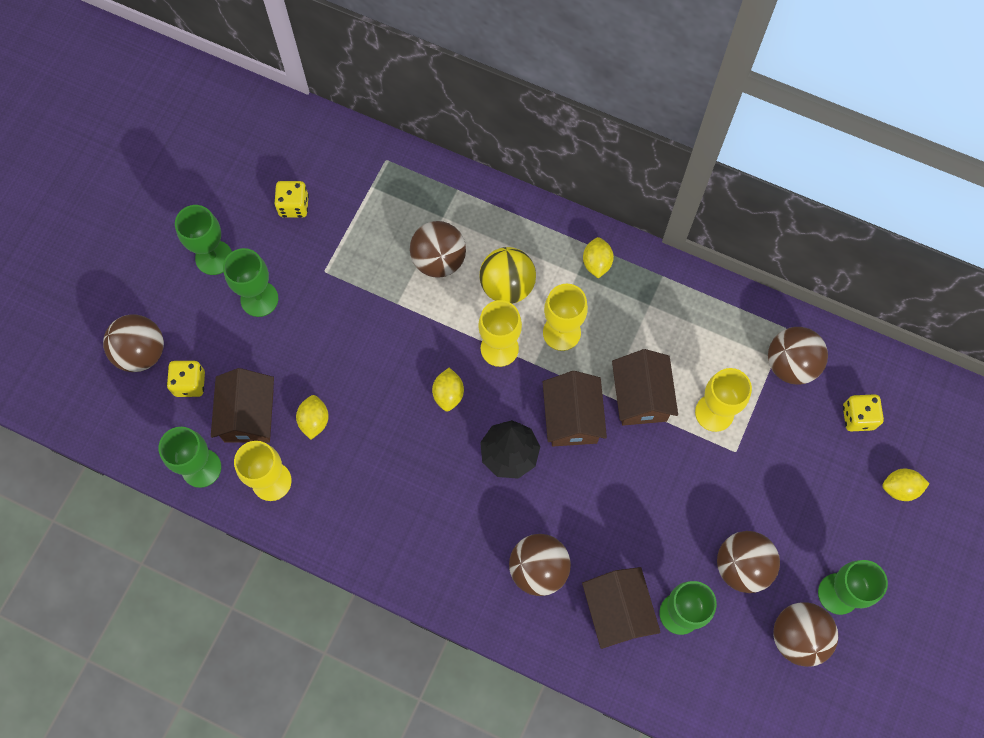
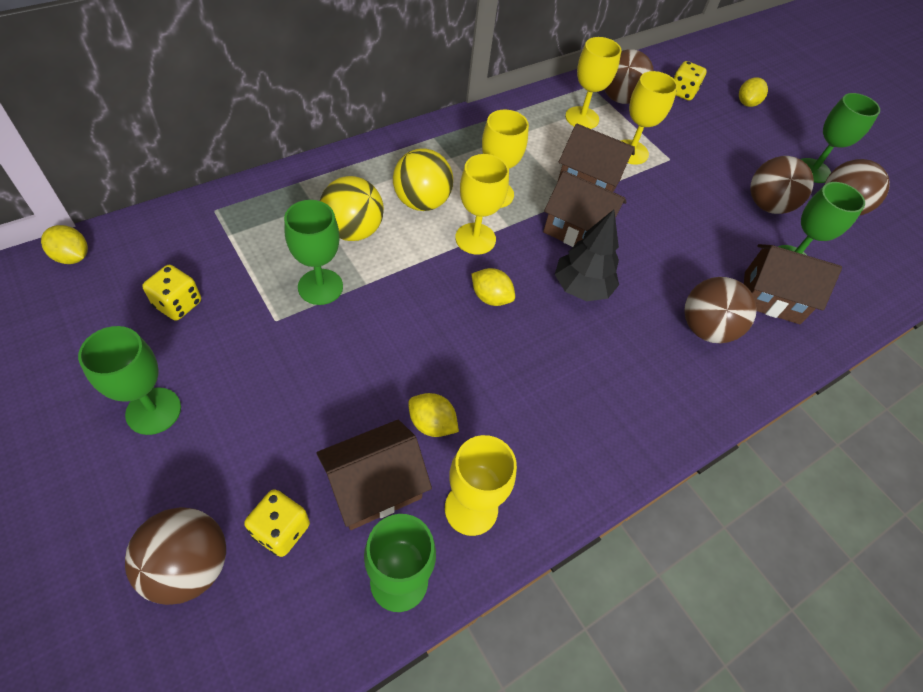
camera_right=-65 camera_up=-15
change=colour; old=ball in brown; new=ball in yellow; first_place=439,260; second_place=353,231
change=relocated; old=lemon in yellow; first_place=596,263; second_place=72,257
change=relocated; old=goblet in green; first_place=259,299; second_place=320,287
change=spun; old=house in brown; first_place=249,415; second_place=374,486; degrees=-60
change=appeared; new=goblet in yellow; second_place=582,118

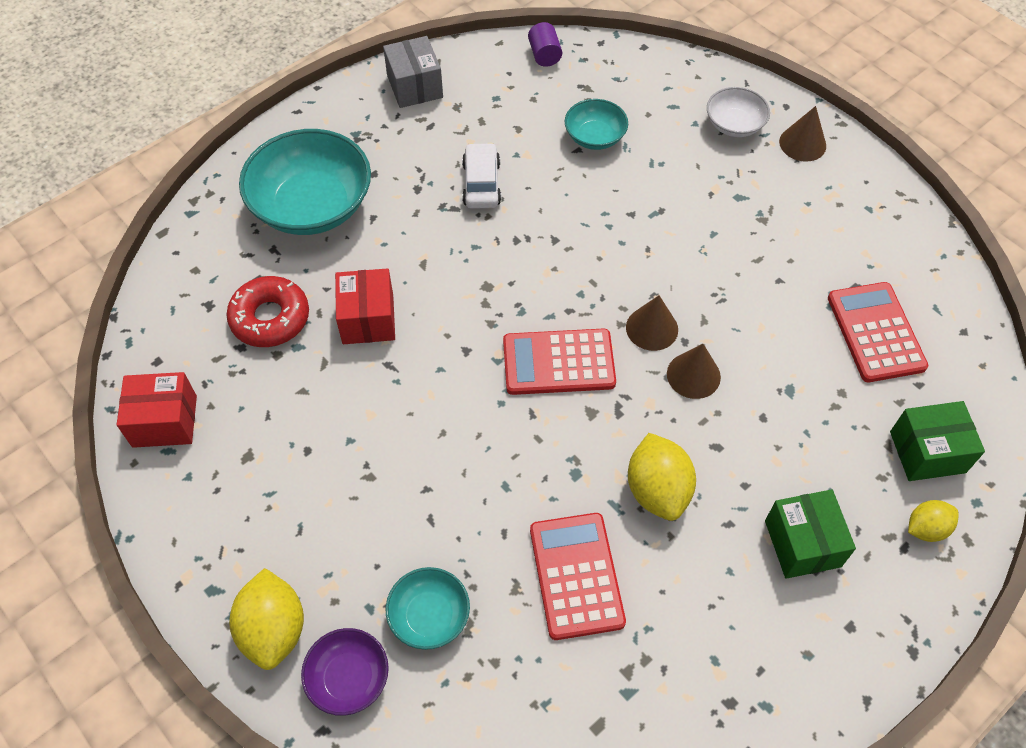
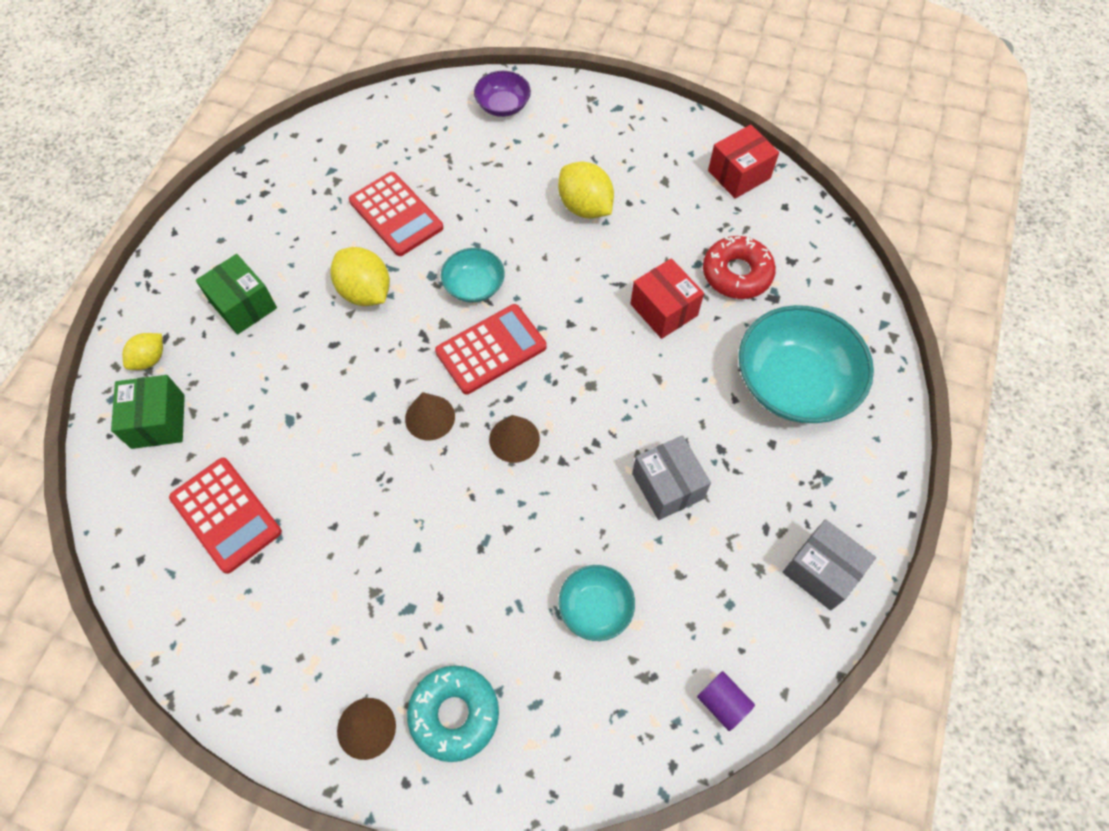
camera_right=150 camera_up=5
change=exchanged; old=bowl in white; new=donut in turquoise; first_place=734,124; second_place=454,714
change=exchanged; old=car in white; new=box in grey; first_place=481,184; second_place=667,486
change=relocated; old=cone in brown; first_place=693,375; second_place=514,439
change=spun; old=box in green; first_place=927,452; second_place=158,421; degrees=-60
change=relocated; old=bowl in turquoise; first_place=429,616; second_place=474,286
change=relocated; old=lemon in yellow; first_place=274,629; second_place=585,207

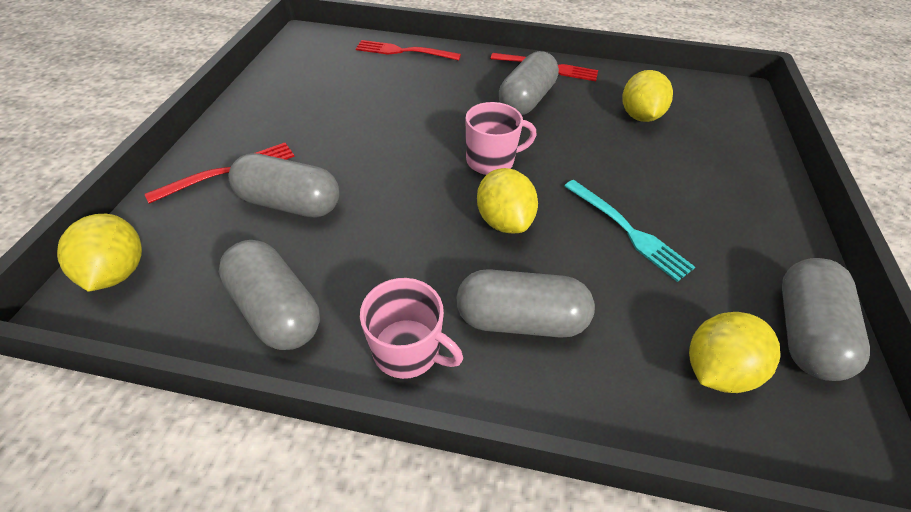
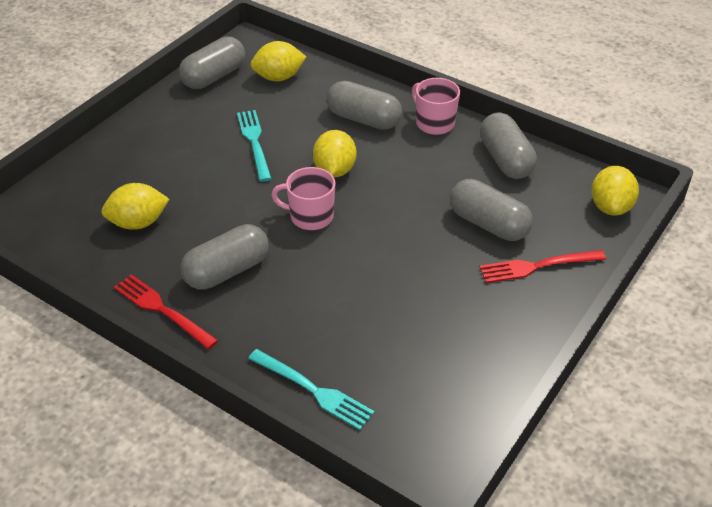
camera_right=-155 camera_up=-5
change=colour; old=fork in red; new=fork in turquoise; first_place=403,51; second_place=314,390
change=spun; old=lemon in yellow; first_place=639,116; second_place=138,223; degrees=45

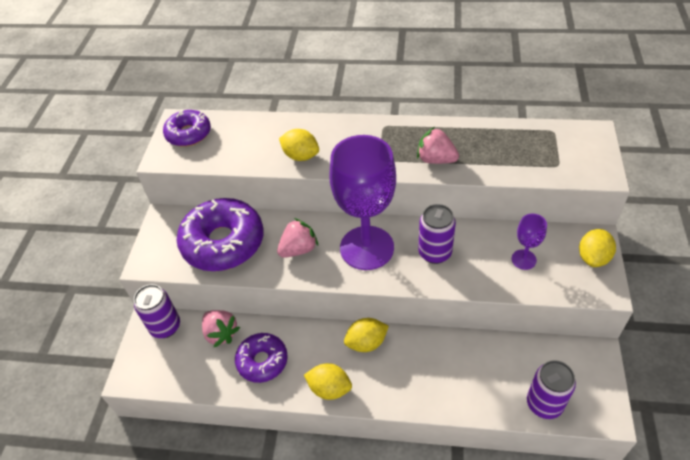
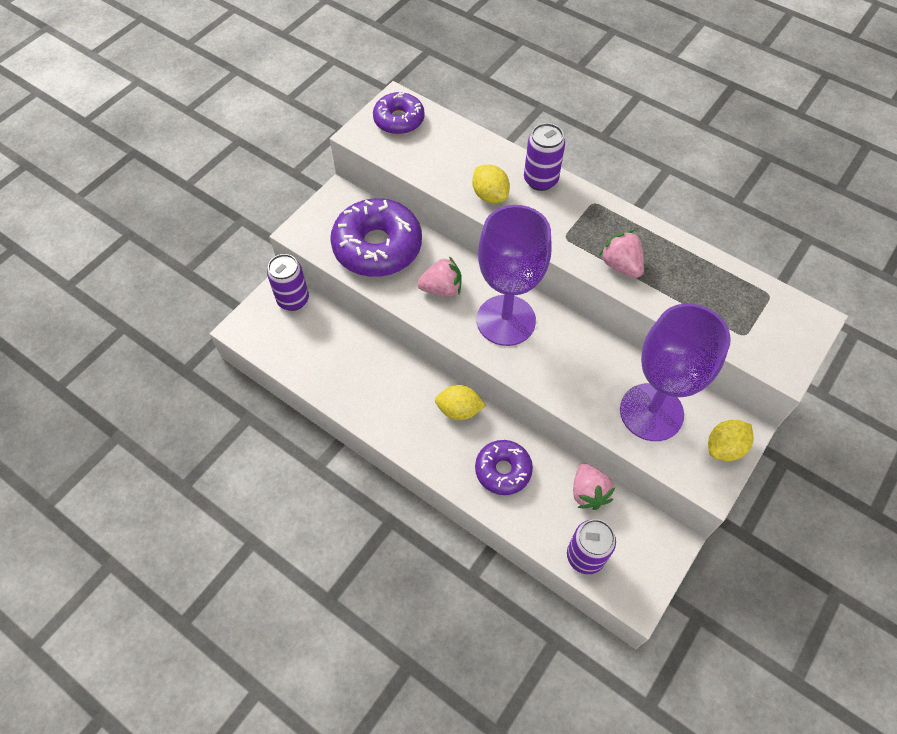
camera_right=25 camera_up=10
change=relocated; old=can in purple; first_place=435,253; second_place=540,180
change=size; old=goblet in purple; first_place=523,259; second_place=651,412; factor=2.3
change=relocated; old=strawberry in pink; first_place=221,333; second_place=588,492
change=relocated; old=donut in purple; first_place=262,361; second_place=503,470
change=missing; old=lemon in yellow; first_place=329,388

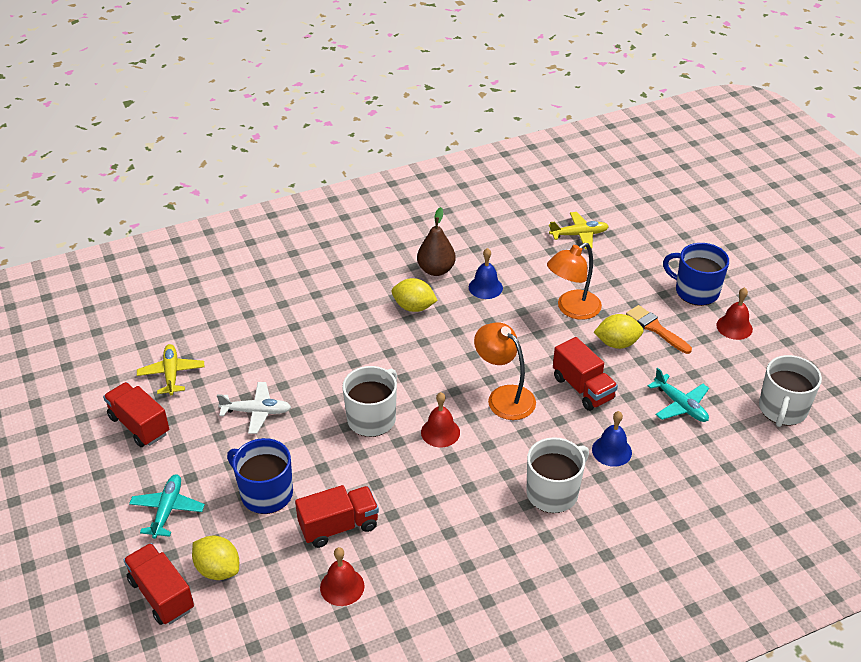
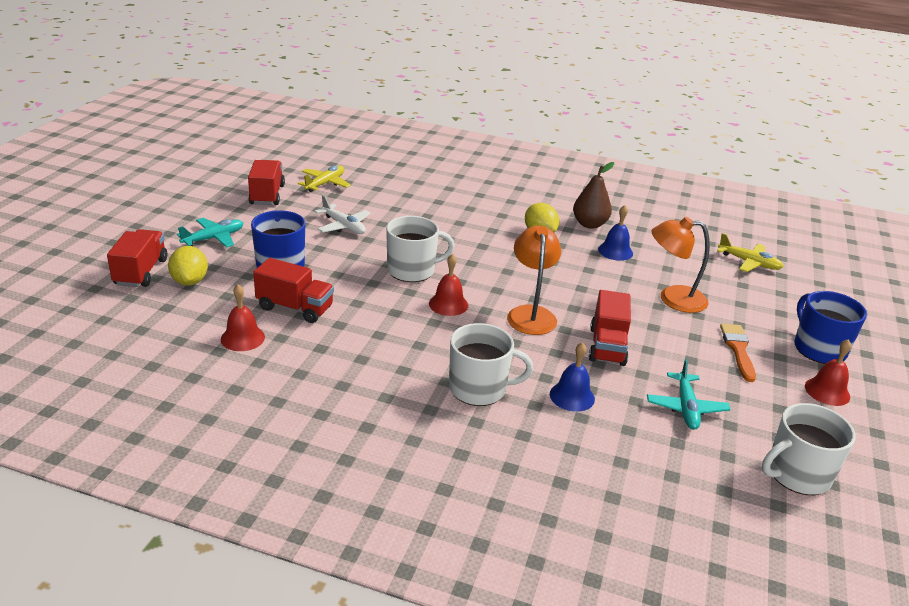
camera_right=40 camera_up=-10
change=missing; old=lemon in yellow; first_place=617,343

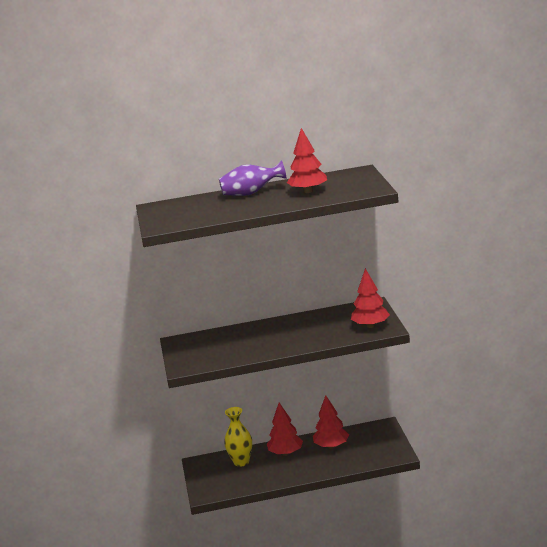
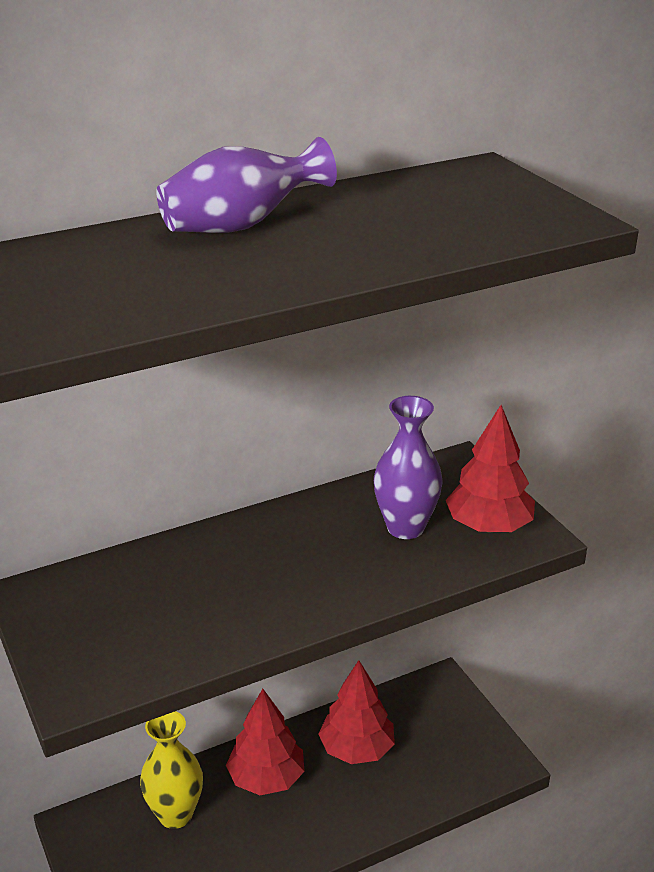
camera_right=-20 camera_up=10
change=missing; old=tree in red; first_place=308,191
change=appeared; new=vase in purple; second_place=405,527

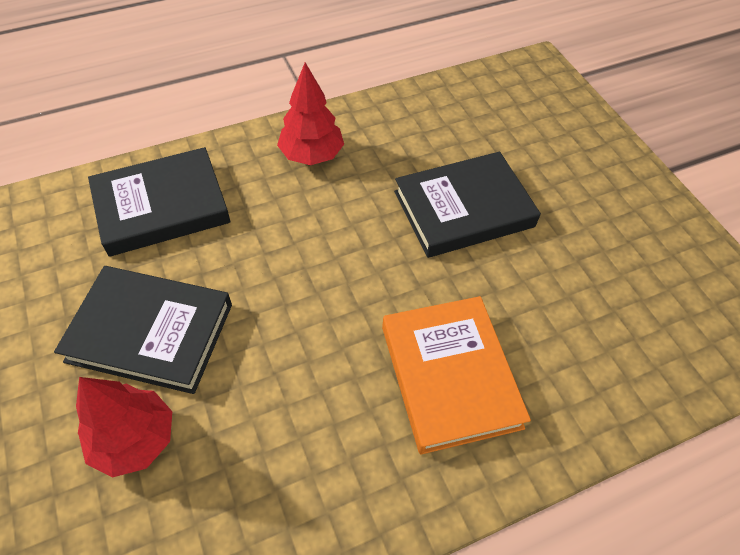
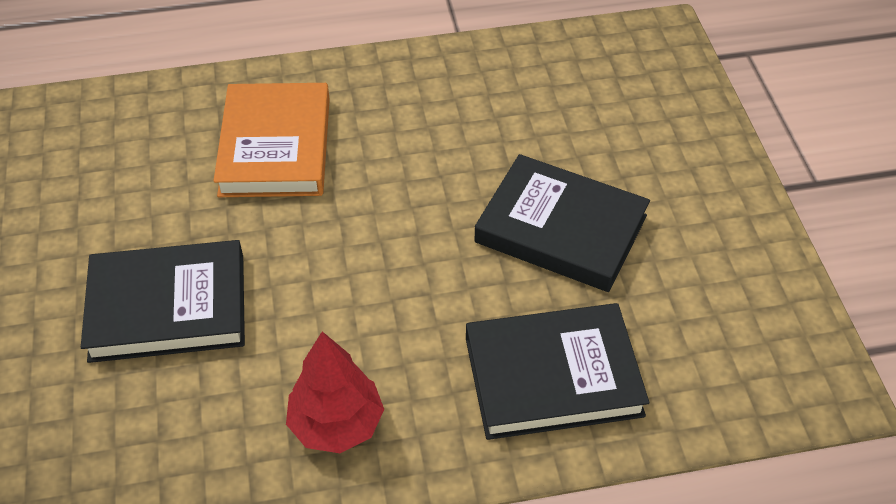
camera_right=-165 camera_up=-5
change=missing; old=tree in red; first_place=134,439

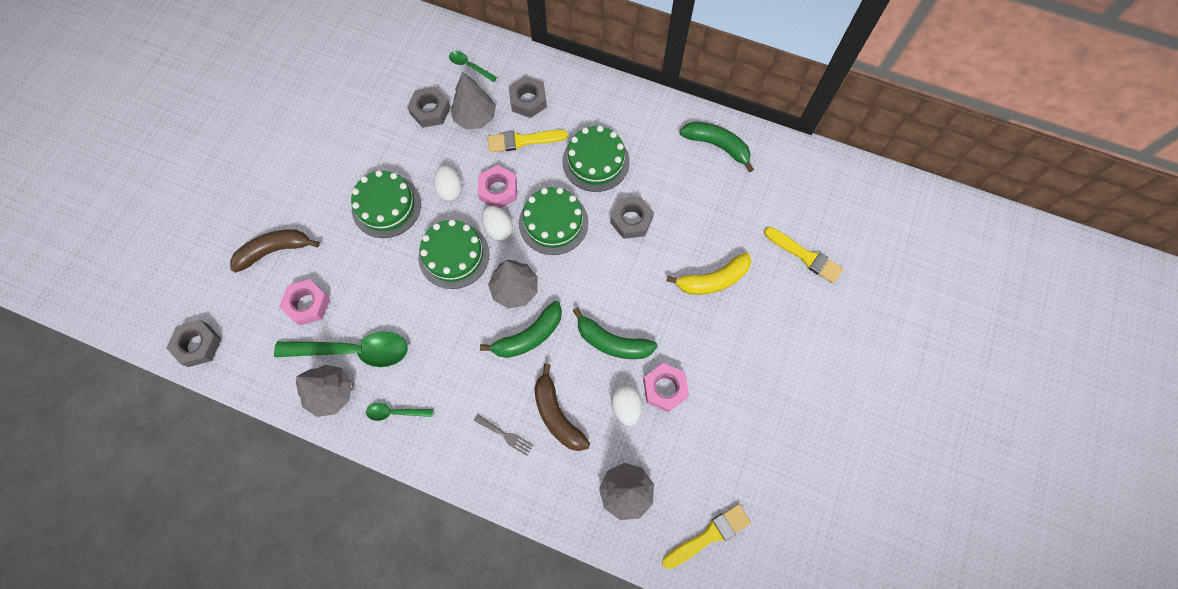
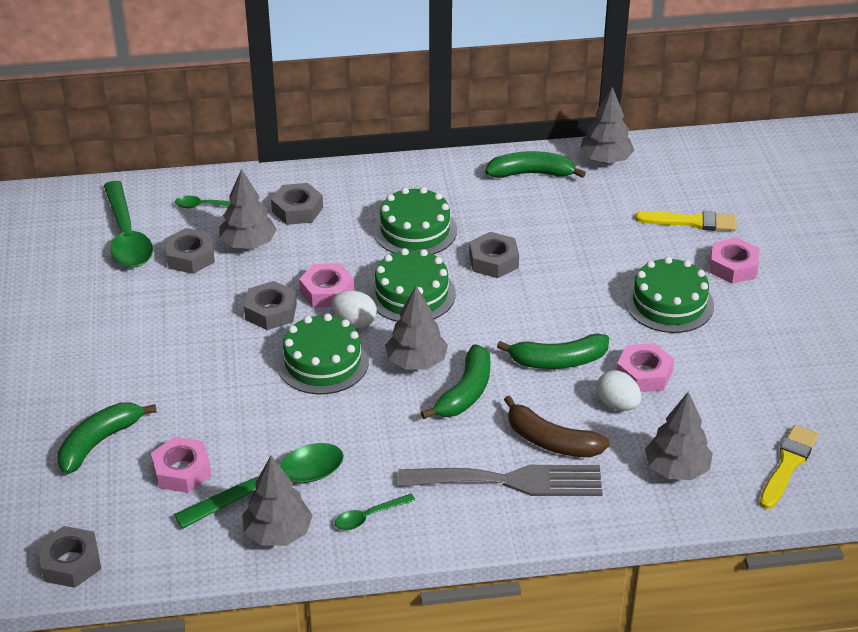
camera_right=-30 camera_up=-30
change=missing; old=brush in yellow; first_place=523,141
change=exchanged; old=egg in white; new=nut in grey; first_place=450,190; second_place=271,311
change=relocated; old=cake in green; first_place=386,206; second_place=669,303
change=colour; old=banana in brown; new=banana in green; first_place=274,251; second_place=99,442
change=missing; old=banana in yellow; first_place=713,280
change=size; old=fork in grey; first_place=505,435; second_place=510,481; factor=2.42
change=appeared; new=tree in grey; second_place=605,160
change=appeared; new=spoon in green; second_place=127,236
change=appeared; new=nut in pink; second_place=733,266

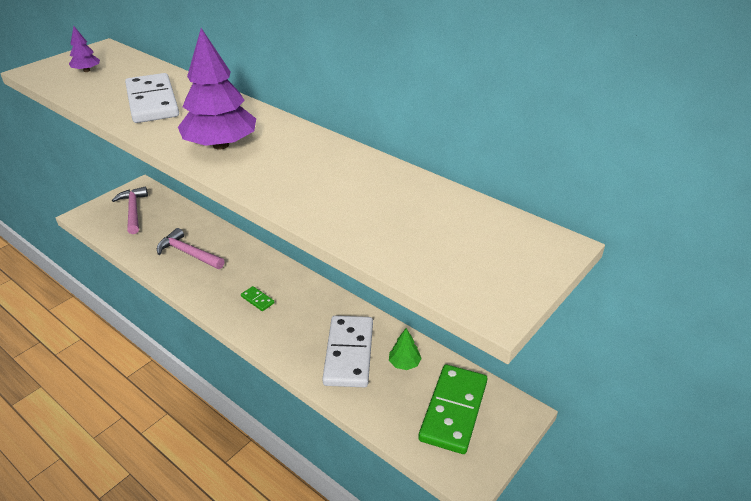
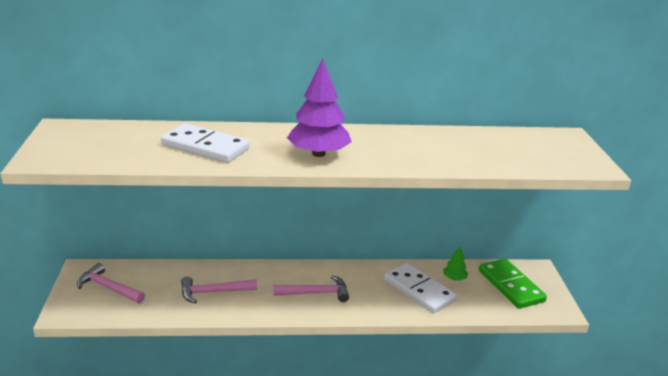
camera_right=-45 camera_up=-10
change=missing; old=tree in purple; first_place=86,71
change=exchanged; old=domino in green; new=hammer in pink; first_place=257,300; second_place=316,293

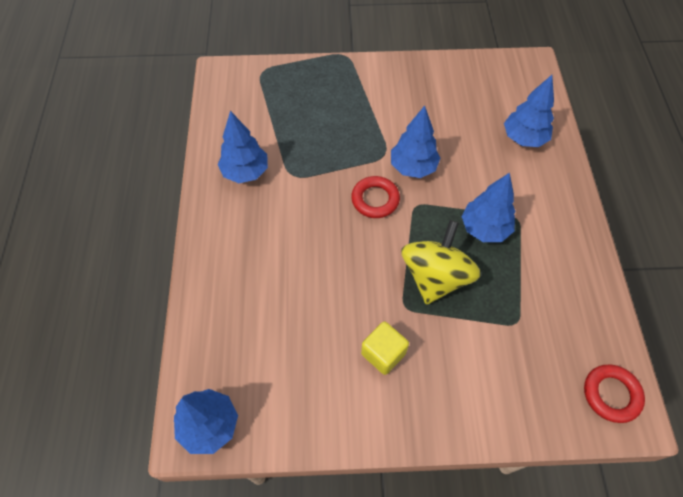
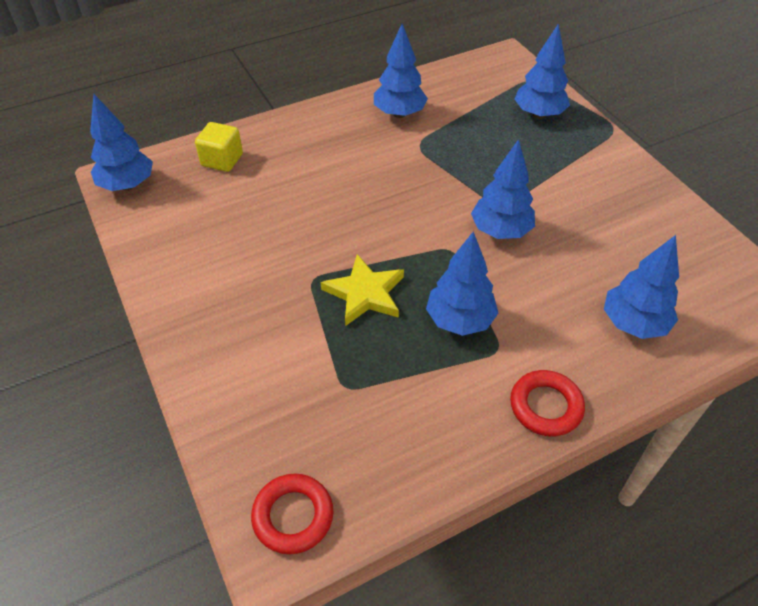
camera_right=65 camera_up=-10
change=relocated; old=ring in red; first_place=375,199; second_place=545,406
change=exchanged; old=spinning top in yellow; new=star in yellow; first_place=435,276; second_place=365,293
change=relocated; old=cube in yellow; first_place=383,353; second_place=222,160
change=appeared; new=tree in blue; second_place=538,114

